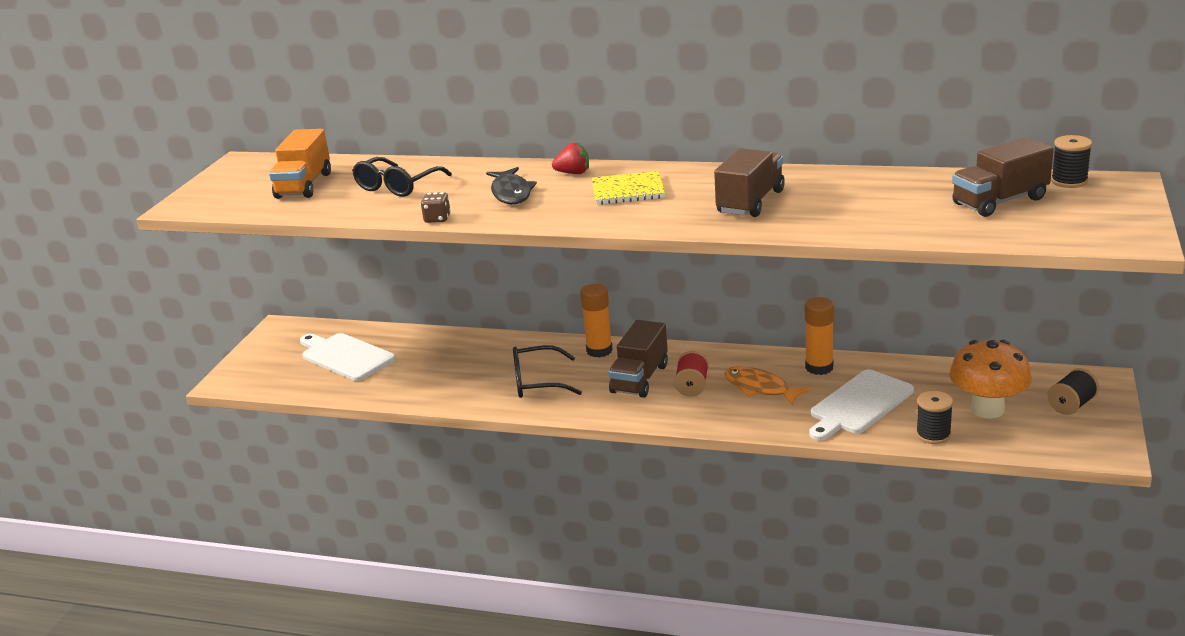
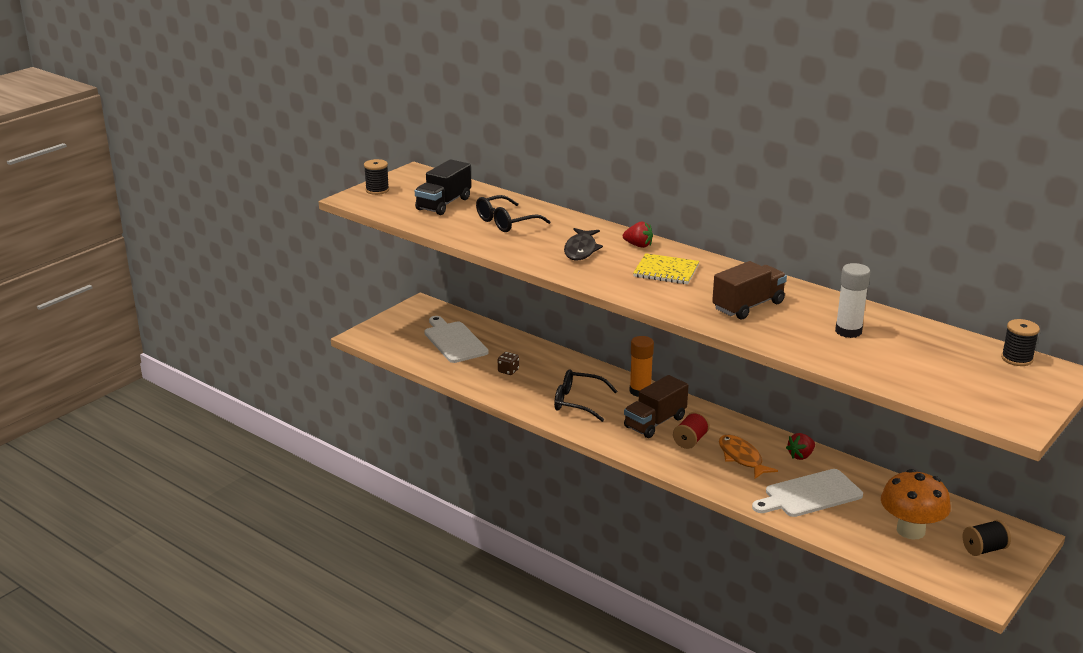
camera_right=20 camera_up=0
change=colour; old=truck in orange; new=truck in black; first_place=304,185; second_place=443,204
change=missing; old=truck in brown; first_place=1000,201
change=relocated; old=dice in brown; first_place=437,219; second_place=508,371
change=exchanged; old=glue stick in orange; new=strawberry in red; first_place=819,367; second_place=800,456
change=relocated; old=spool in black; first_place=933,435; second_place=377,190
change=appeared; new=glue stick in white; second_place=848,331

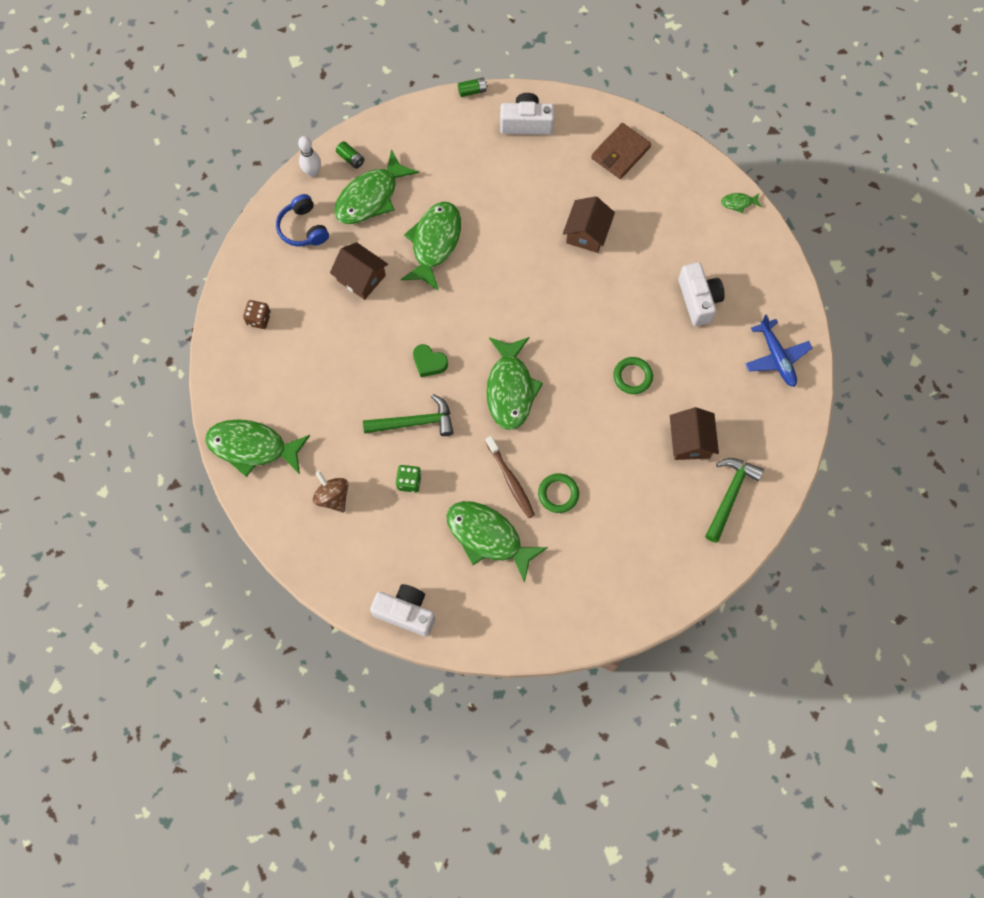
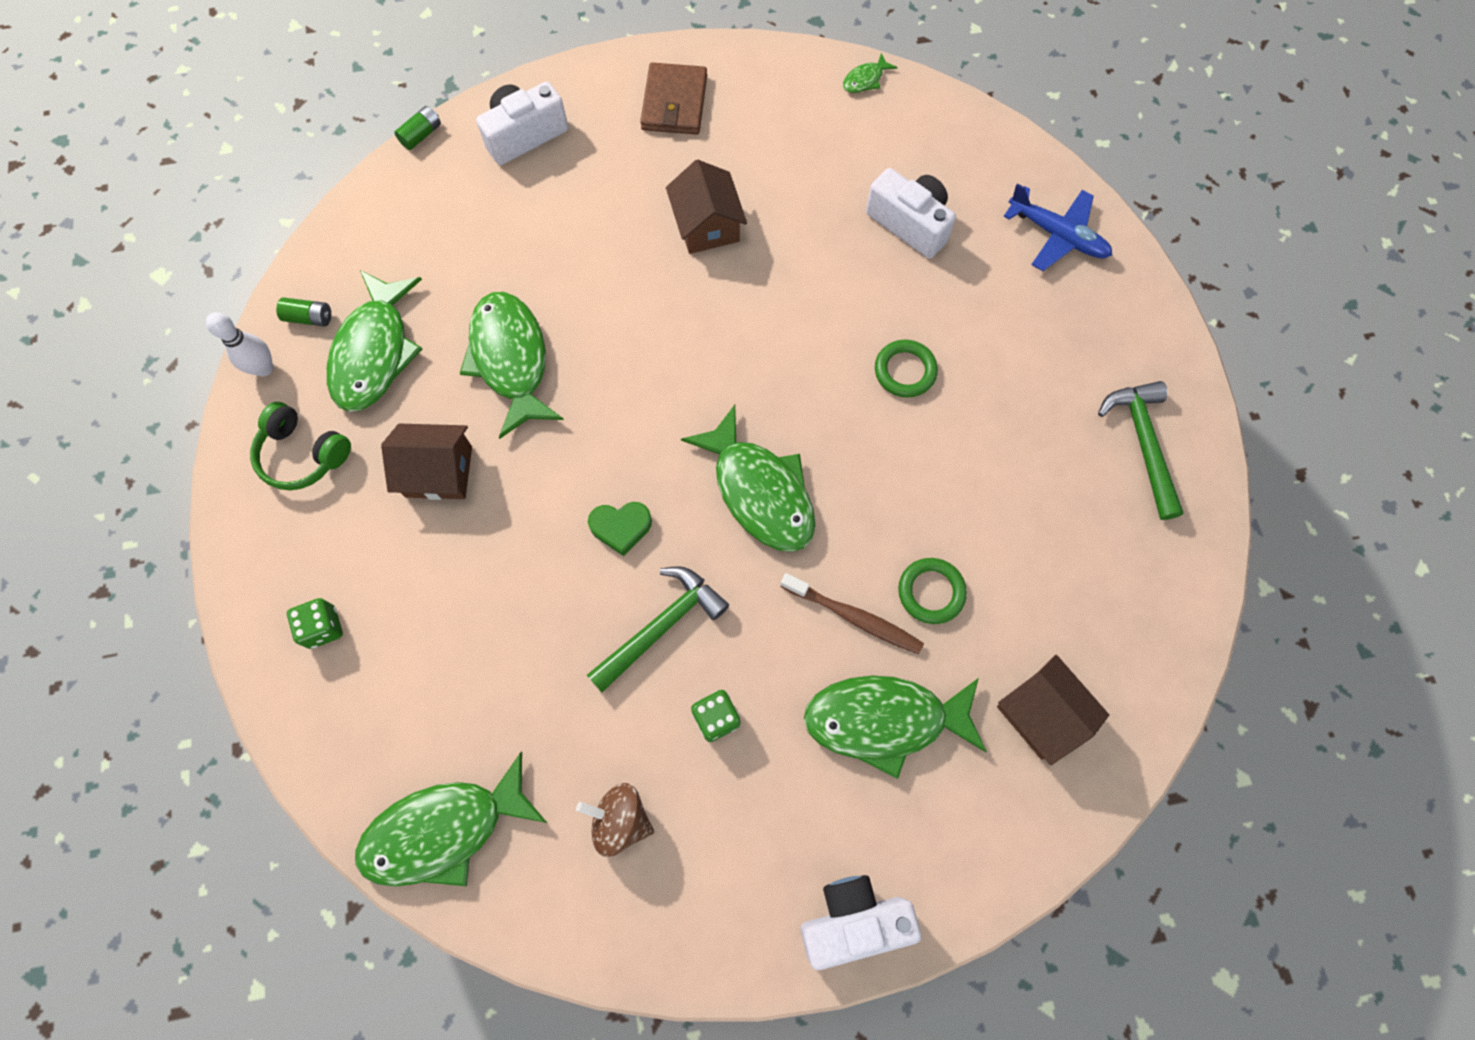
camera_right=-35 camera_up=0
change=colour; old=headphones in blue; new=headphones in green; first_place=303,228; second_place=303,454
change=colour; old=dice in brown; new=dice in green; first_place=259,319; second_place=323,627
change=relocated; old=house in brown; first_place=690,441; second_place=1041,713

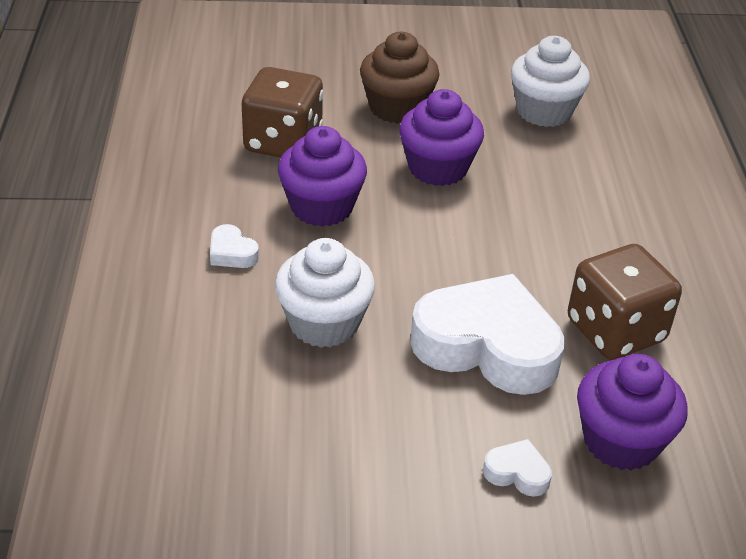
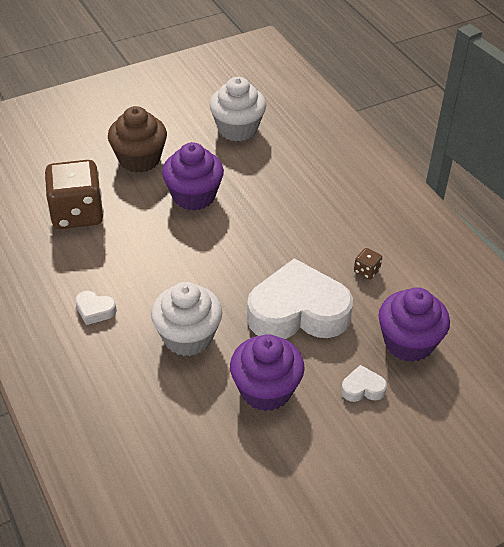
camera_right=-25 camera_up=5
change=relocated; old=cupcake in purple; first_place=321,207; second_place=266,390
change=size; old=dice in brown; first_place=615,331; second_place=366,271; factor=0.4

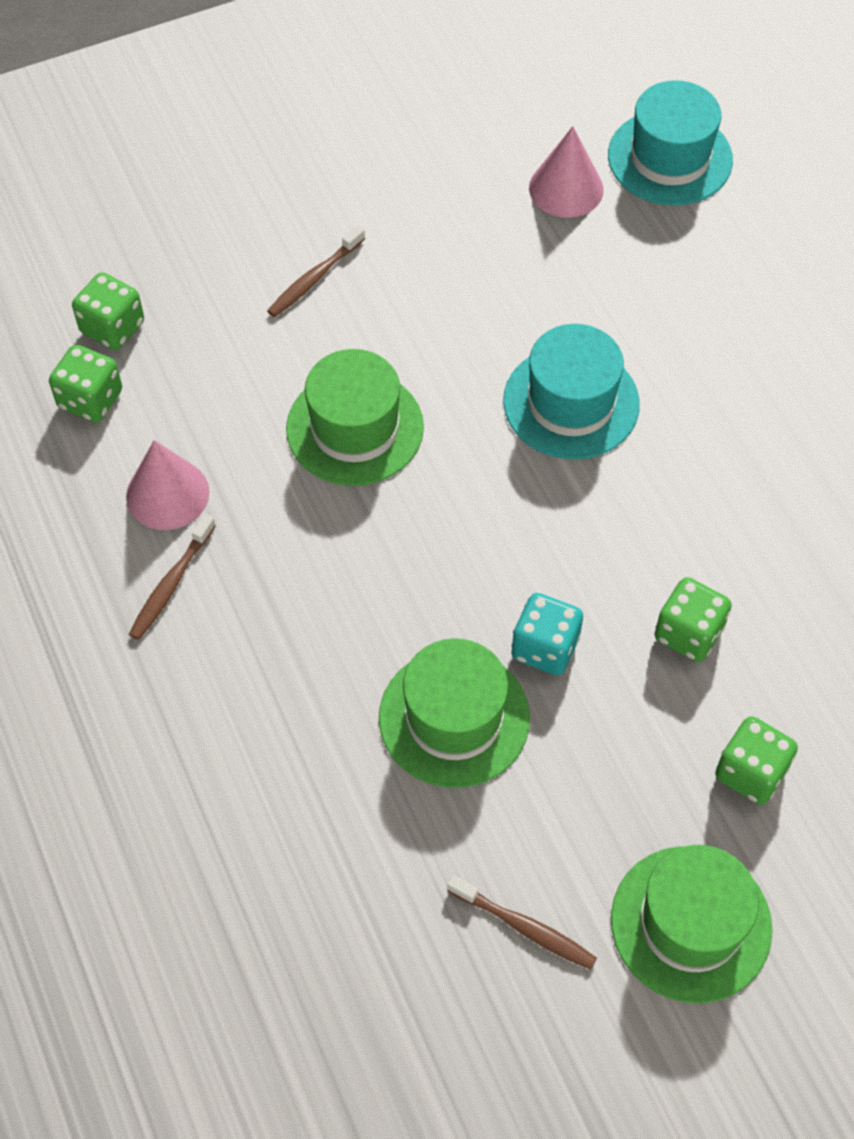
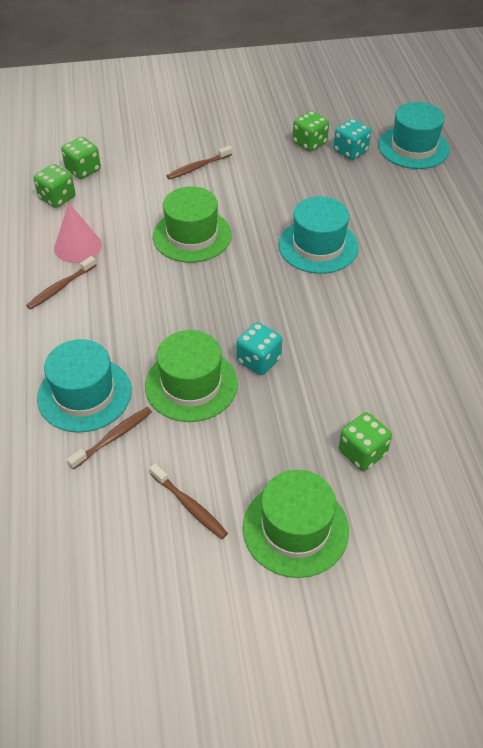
camera_right=15 camera_up=-10
change=exchanged; old=cone in pink; new=dice in turquoise; first_place=566,188; second_place=350,151
change=relocated; old=dice in green; first_place=688,633; second_place=309,143
change=appeared; new=hat in turquoise; second_place=84,394
change=appeared; new=toothbrush in brown; second_place=113,437

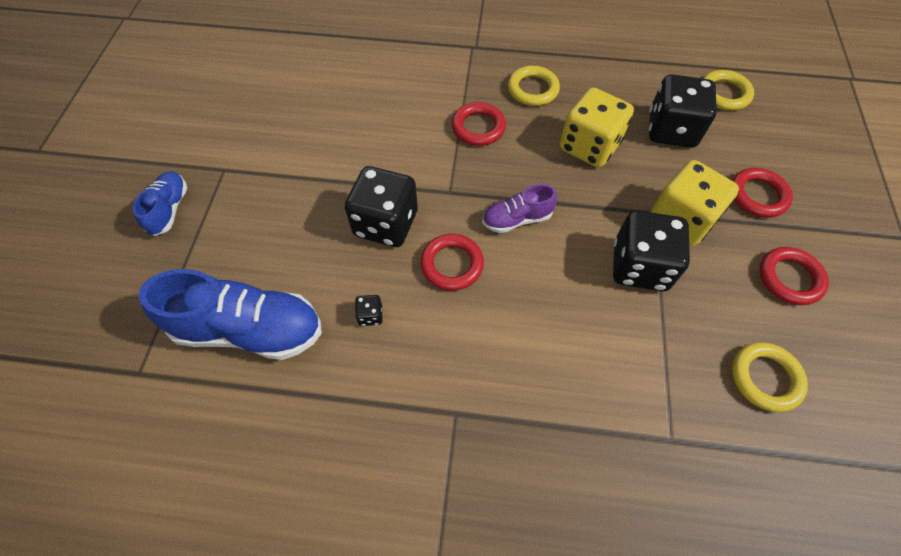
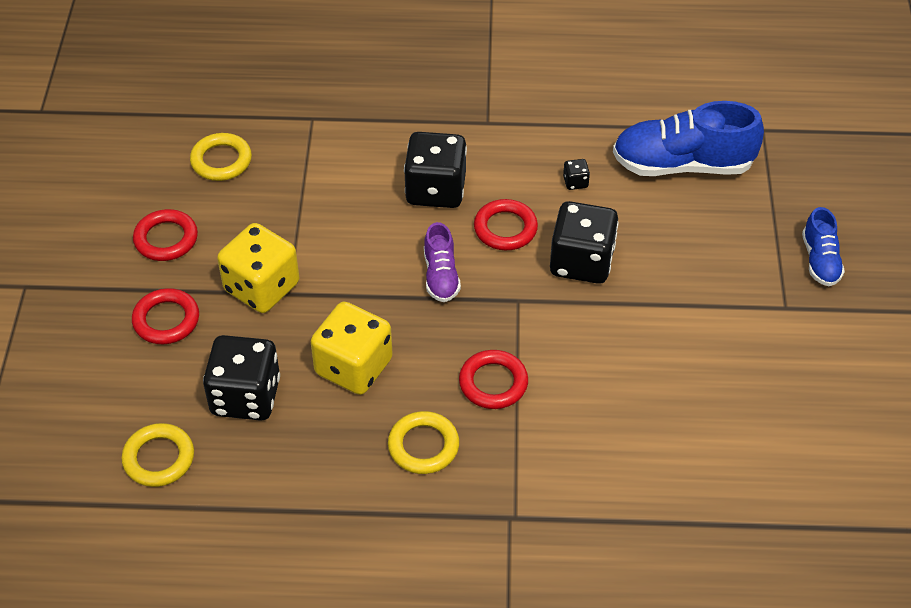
camera_right=175 camera_up=-10
change=spun; old=shoe in purple; first_place=517,219; second_place=441,276; degrees=105
change=relocated; old=dice in black; first_place=639,266; second_place=435,190

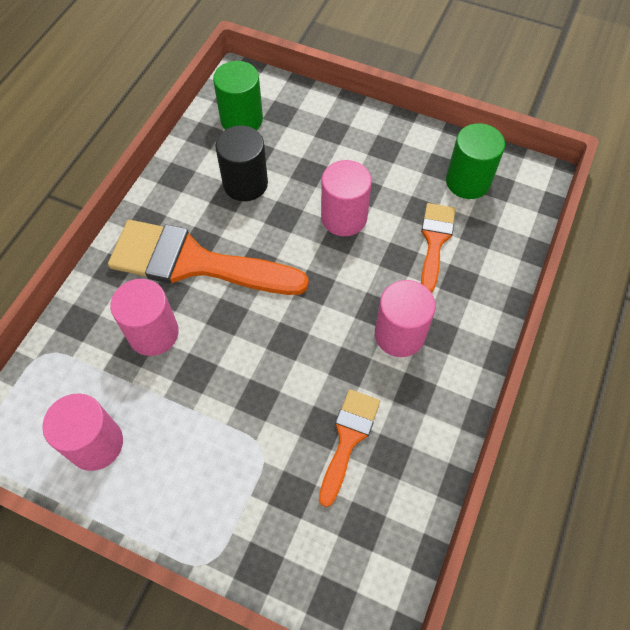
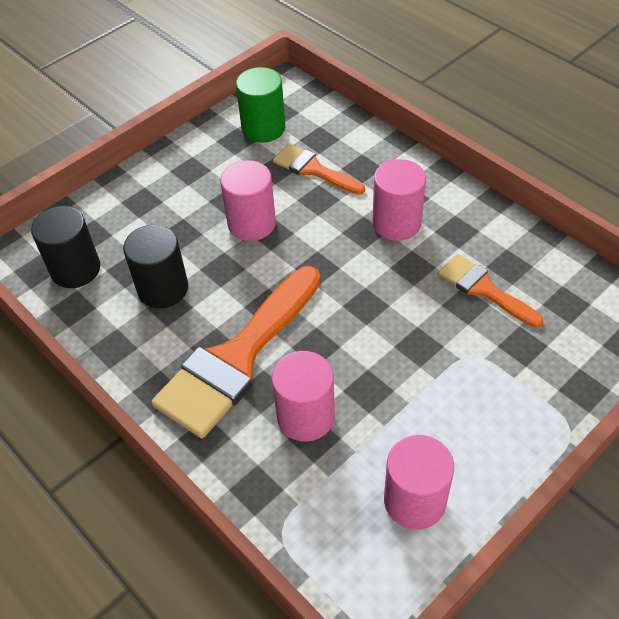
camera_right=-65 camera_up=-10
change=colour; old=cylinder in green; new=cylinder in black; first_place=241,119; second_place=75,269

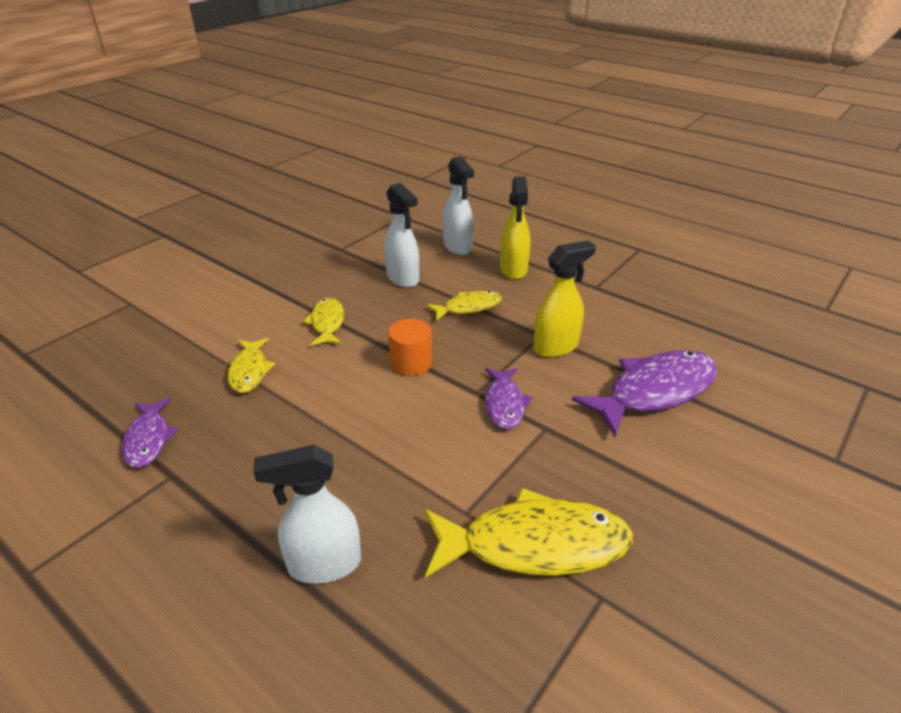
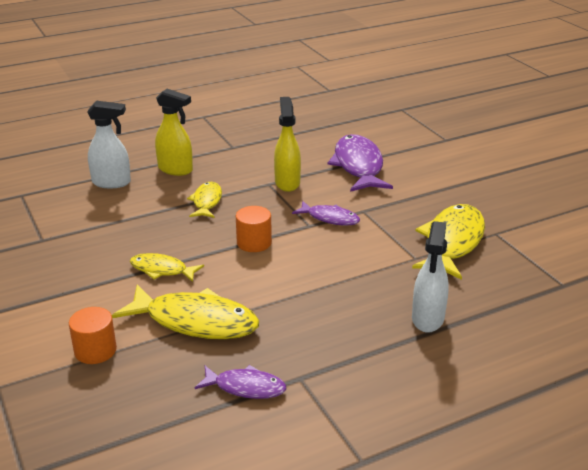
camera_right=-65 camera_up=-5
change=missing; old=spray bottle in white; first_place=403,278
change=size; old=fish in yellow; first_place=249,371; second_place=195,322; factor=1.79
change=appeared; new=cylinder in orange; second_place=95,350

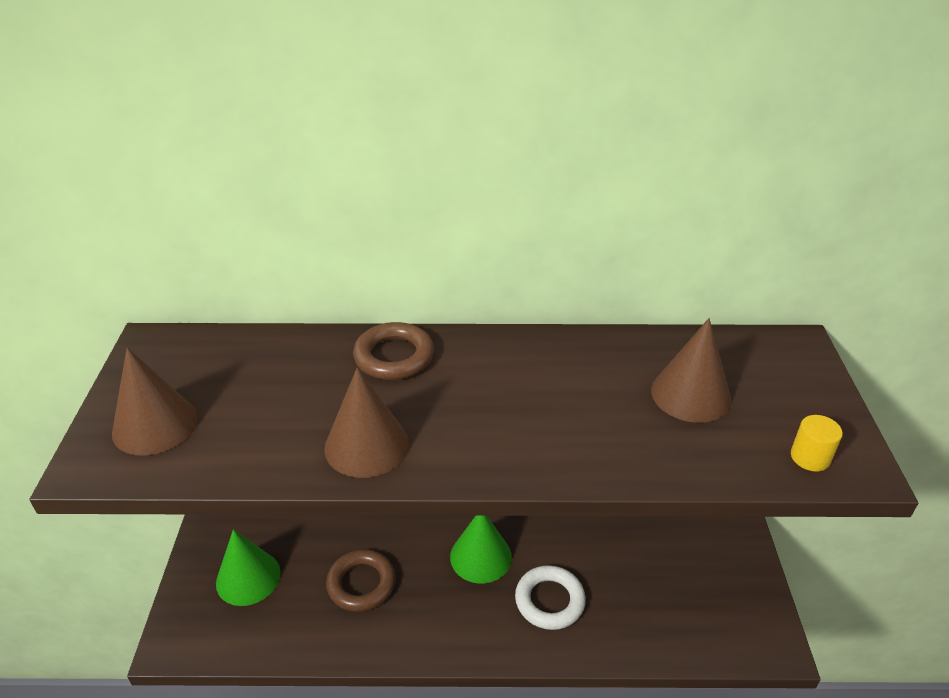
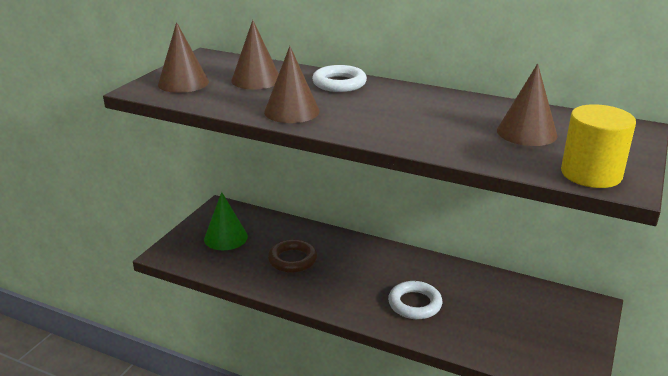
camera_right=25 camera_up=-10
change=colour; old=ring in brown; new=ring in white; first_place=394,356; second_place=339,83
change=size; old=cylinder in yellow; first_place=810,457; second_place=591,174; factor=1.97
change=missing; old=cone in green; first_place=480,556
change=appeared; new=cone in brown; second_place=256,80

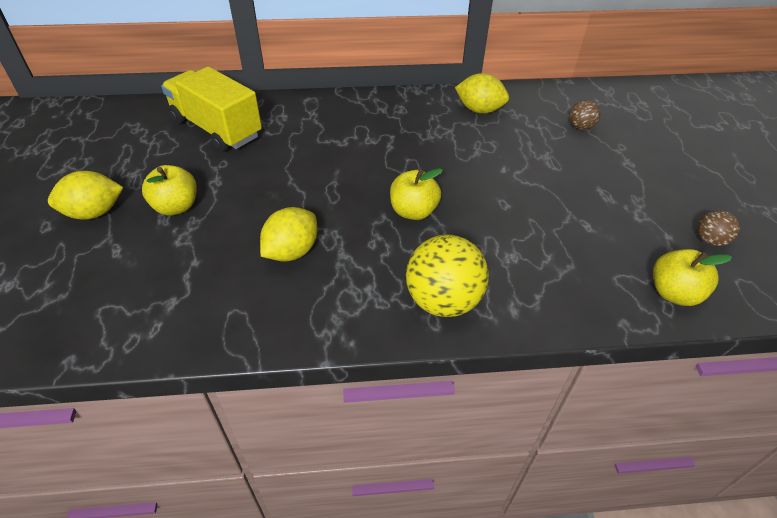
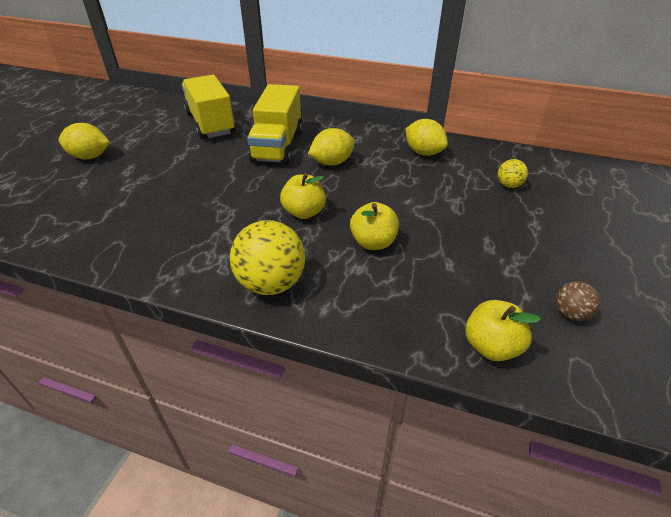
camera_right=25 camera_up=-5
change=colour; old=ball in brown; new=ball in yellow; first_place=580,127; second_place=509,185
change=relocated; old=apple in yellow; first_place=176,207; second_place=373,242
change=relocated; old=lemon in yellow; first_place=291,251; second_place=332,163
change=appeared; new=truck in yellow; second_place=277,146

